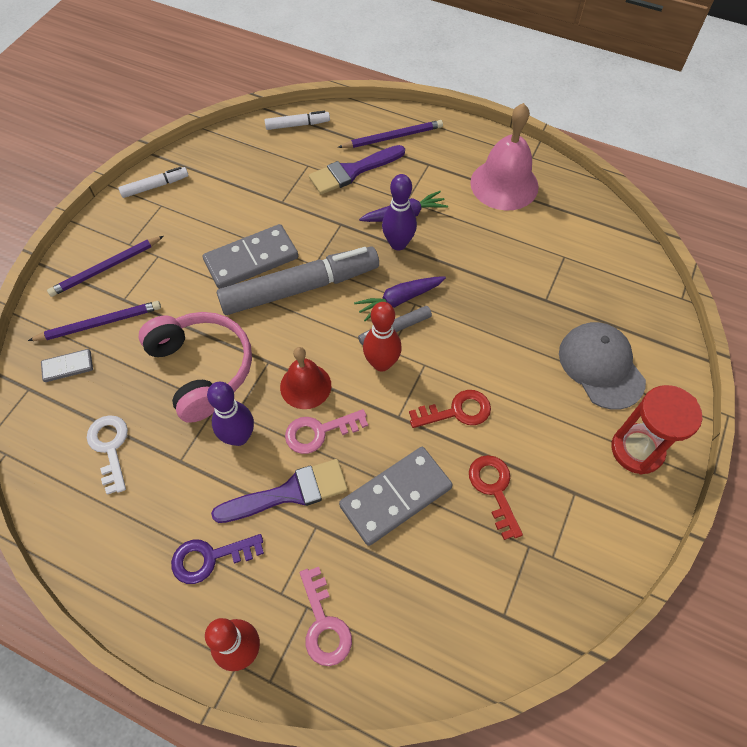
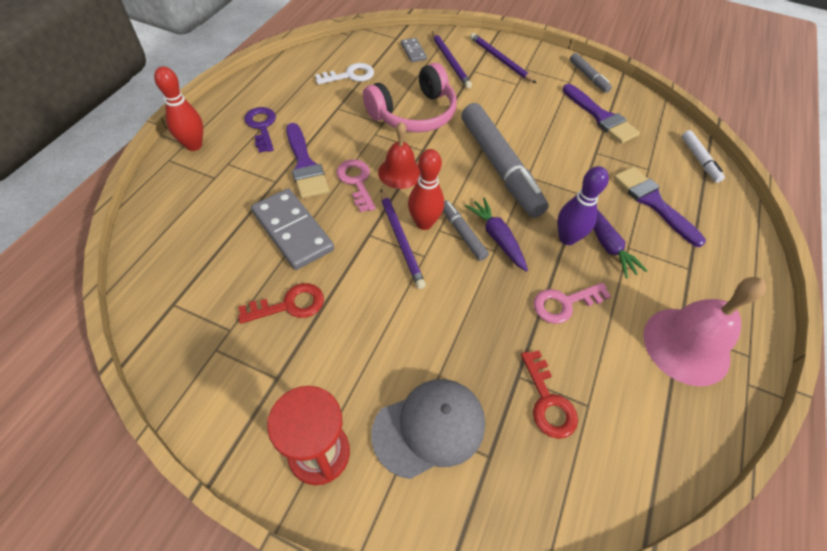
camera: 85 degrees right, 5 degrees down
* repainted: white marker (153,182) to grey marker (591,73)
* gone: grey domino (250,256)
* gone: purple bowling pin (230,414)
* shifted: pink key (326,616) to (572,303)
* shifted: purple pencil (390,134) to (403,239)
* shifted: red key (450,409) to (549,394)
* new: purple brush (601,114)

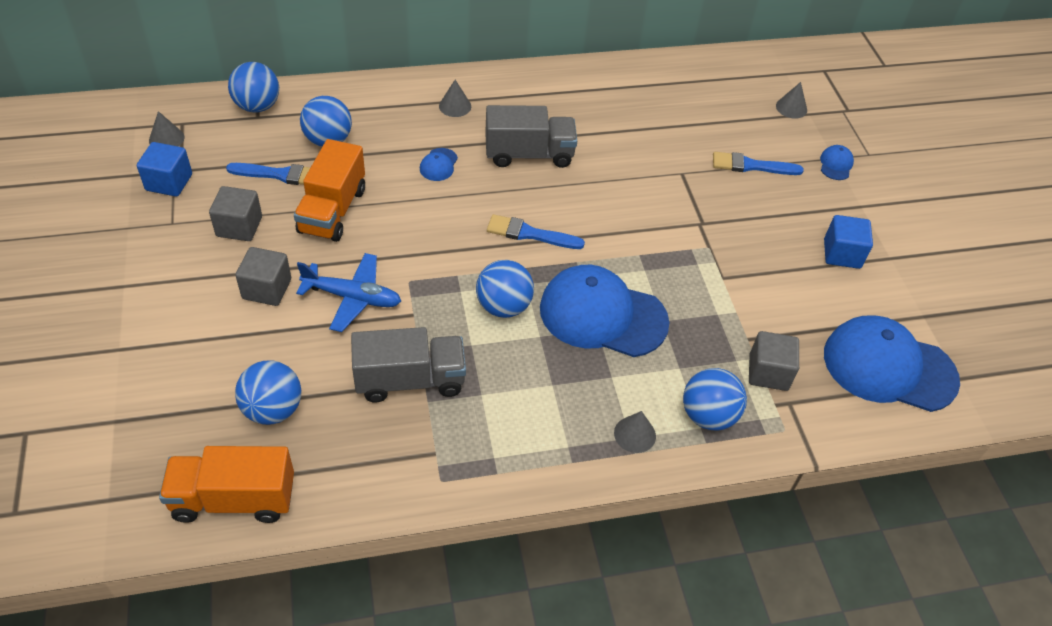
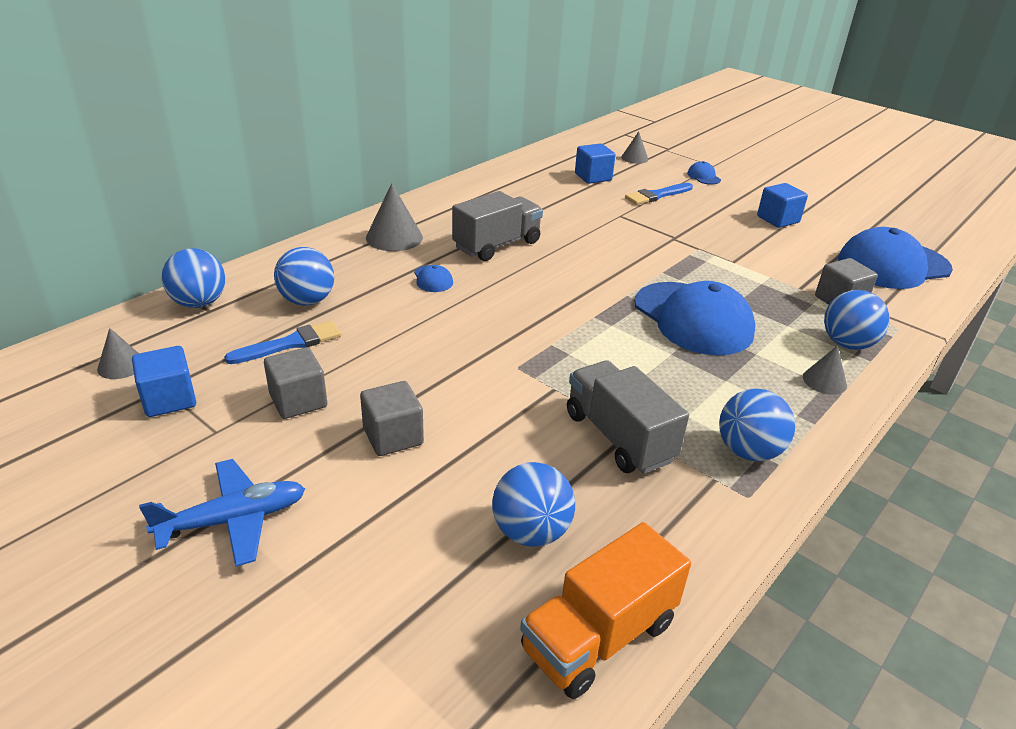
camera: 35 degrees left, 15 degrees down
* gone: orange truck (329,190)
* shifted: blue plane (348,292) to (222,513)
* rotated: grey truck (408,365) = (628,417) 75 degrees counterclockwise
* scaled: grey cone (455,98) = (394,217) x1.67
* shifted: blue ball (505,289) to (757,425)
* gone: blue brush (536,231)
* rotated: blue cap (604,311) = (695,318) 105 degrees counterclockwise
* new: blue cube (595,163)

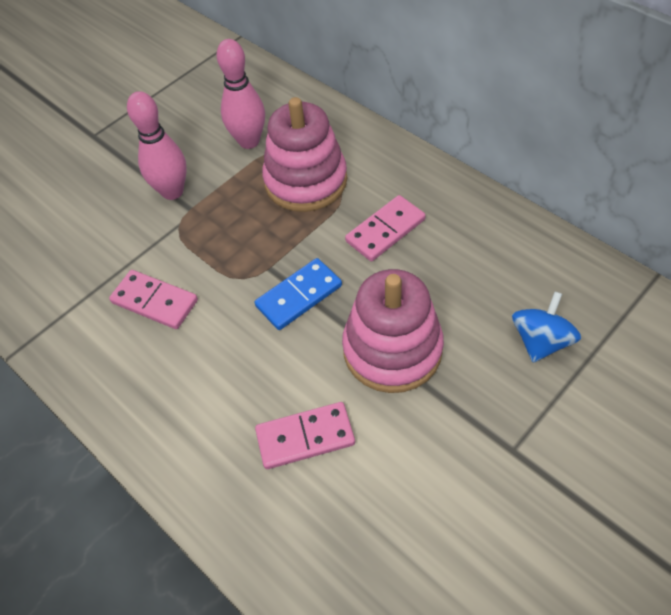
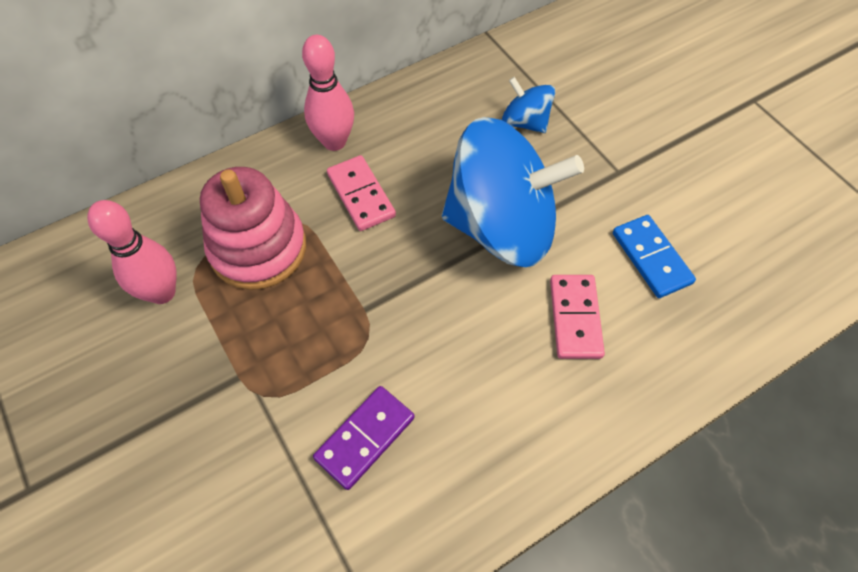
camera: 80 degrees left, 5 degrees up
* repainted: pink domino (153,299) to purple domino (364,438)
* shifted: pink bowling pin (157,145) to (328,93)
* shifted: blue domino (298,294) to (654,256)
* swapped: pink stacking toy (393,331) to blue spinning top (513,192)

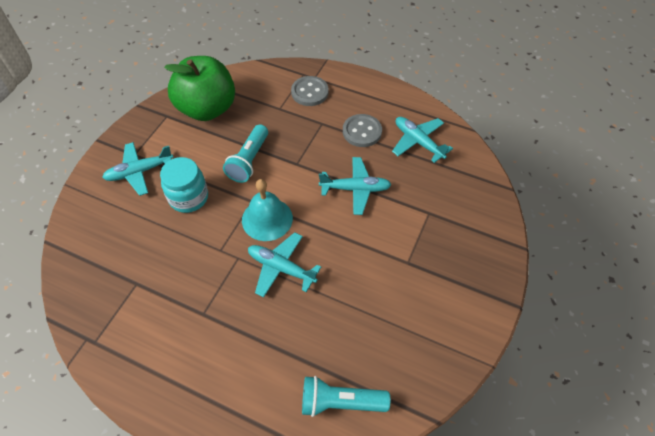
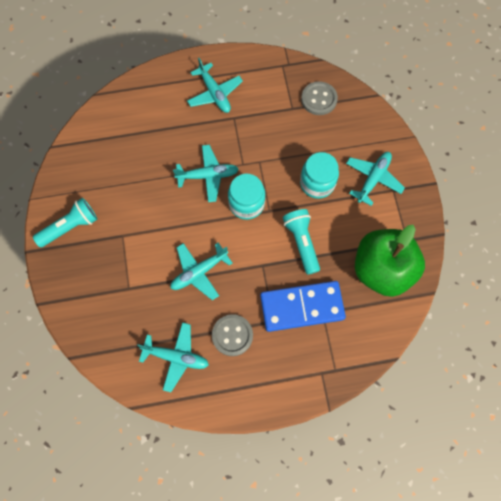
camera: 145 degrees right, 15 degrees up
* swapped: turquoise bell (267,210) to turquoise jar (247,197)
* shifted: grey button (310,91) to (319,98)
* shifted: turquoise flashlight (346,396) to (65,222)
* new: turquoise plane (215,85)
* new: blue domino (303,306)

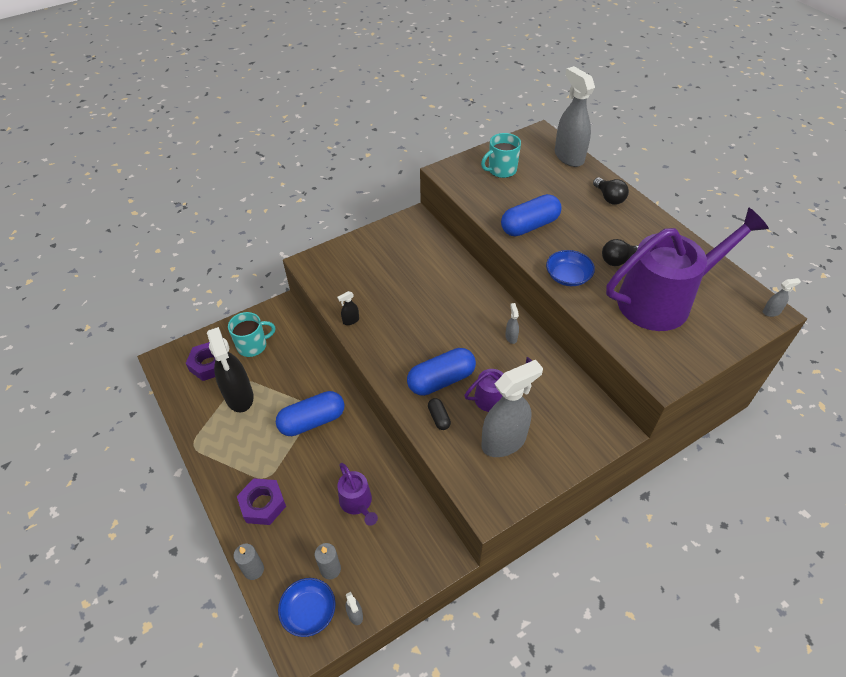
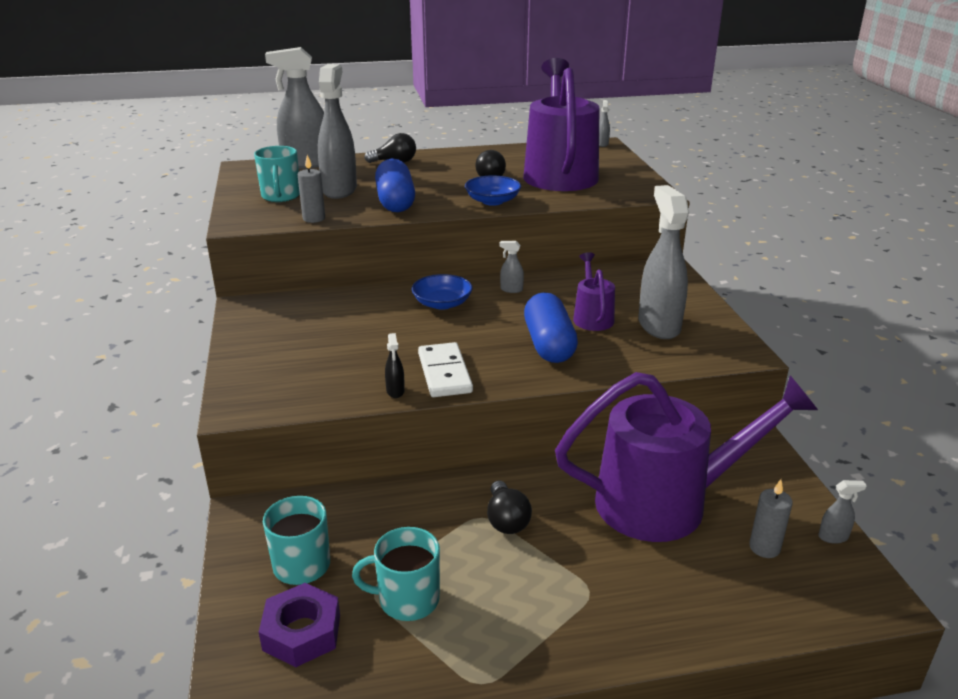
camera: 70 degrees left, 20 degrees down
* swapped: black spray bottle (230,369) to turquoise mug (396,574)
* shifted: grey candle (248,562) to (311,189)
* gone: purple nut (261,501)
* swapped: blue capsule (310,413) to black light bulb (509,507)
* shifted: blue bowl (307,607) to (442,292)
* scaled: purple watering can (357,494) = (686,457) x2.19
* gone: black capsule (439,414)
* new: grey spray bottle (337,131)
* new: white domino (445,369)

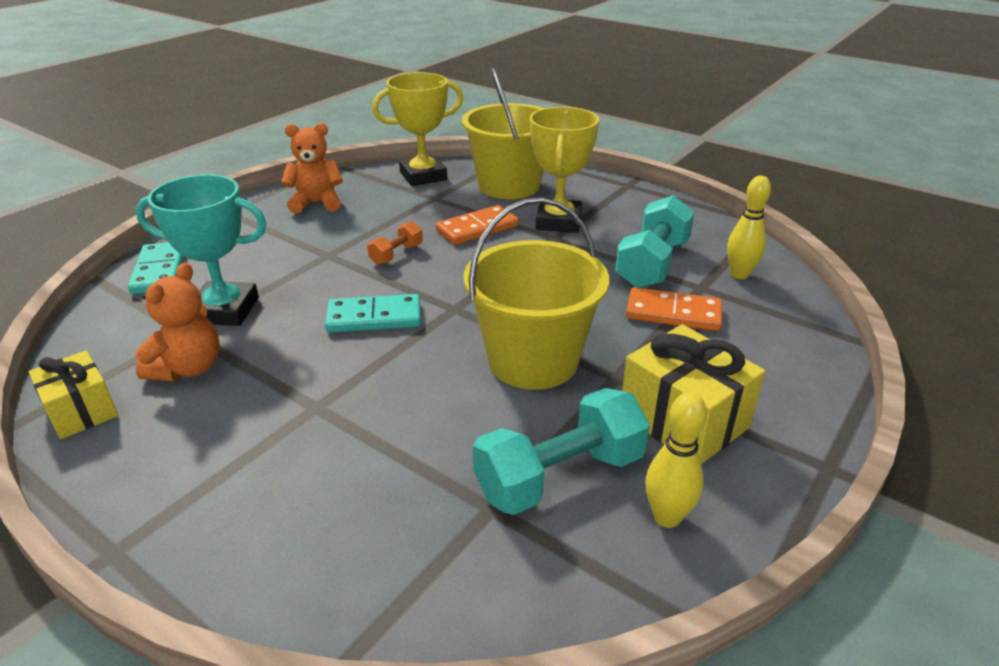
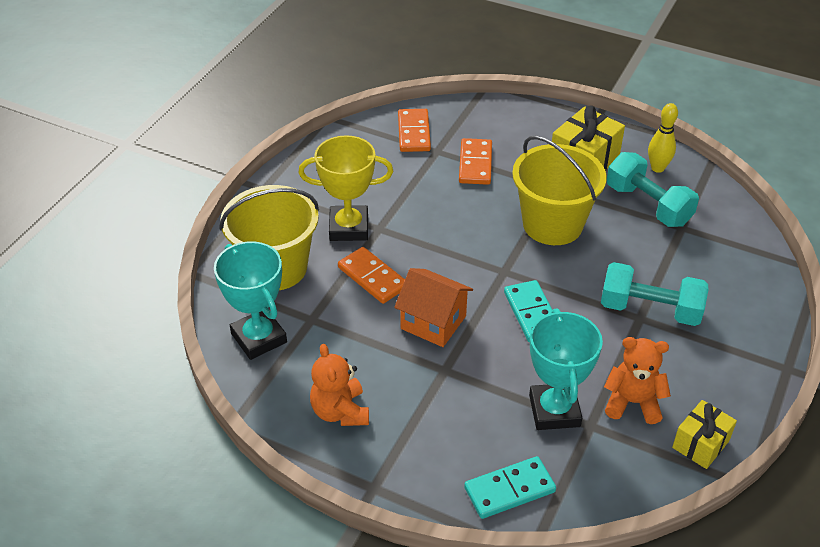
camera: 100 degrees left, 10 degrees up
* swapped: orange dumbbell (395,243) to orange house (433,307)
* repainted: yellow trophy (417,129) to turquoise trophy (250,300)
* shifted: turquoise dumbbell (655,241) to (655,294)
* swapped: yellow bowling pin (749,227) to orange domino (414,130)

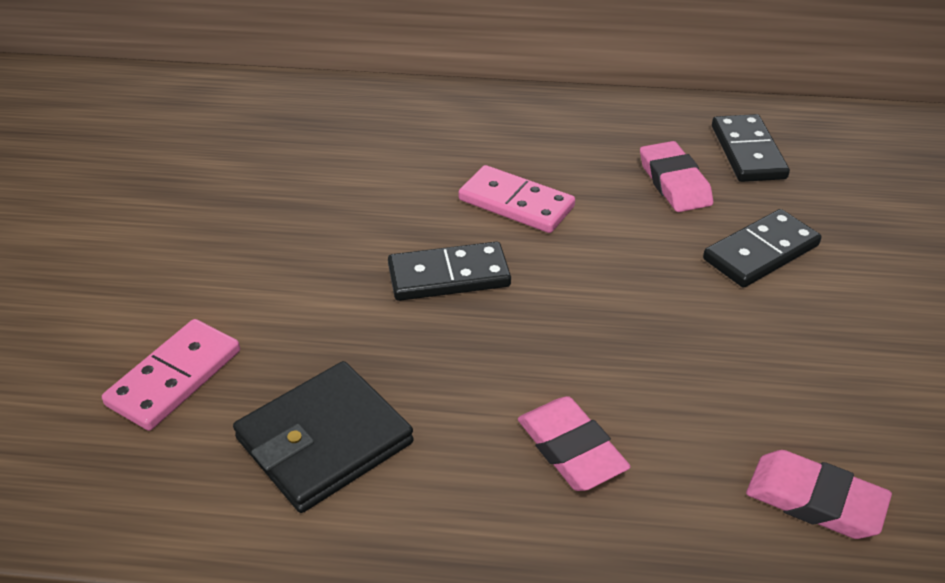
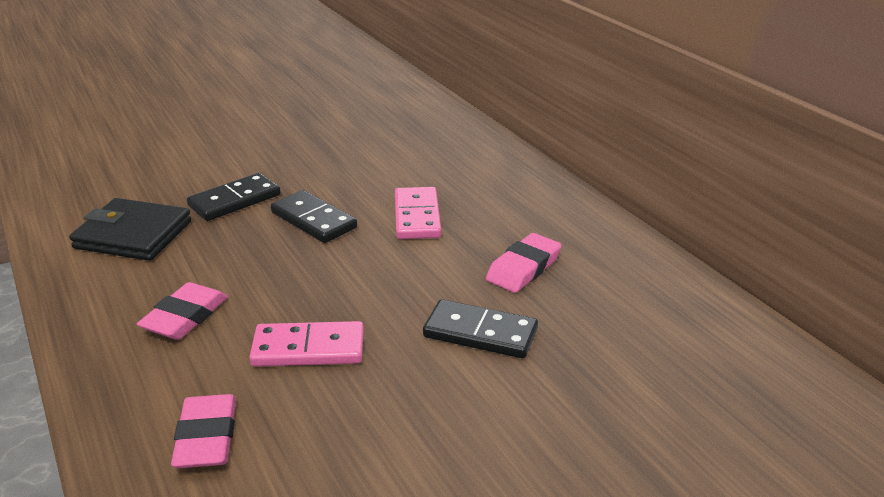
camera: 55 degrees right, 10 degrees down
* shifted: pink domino (171,375) to (306,344)
* shifted: black domino (751,148) to (234,197)

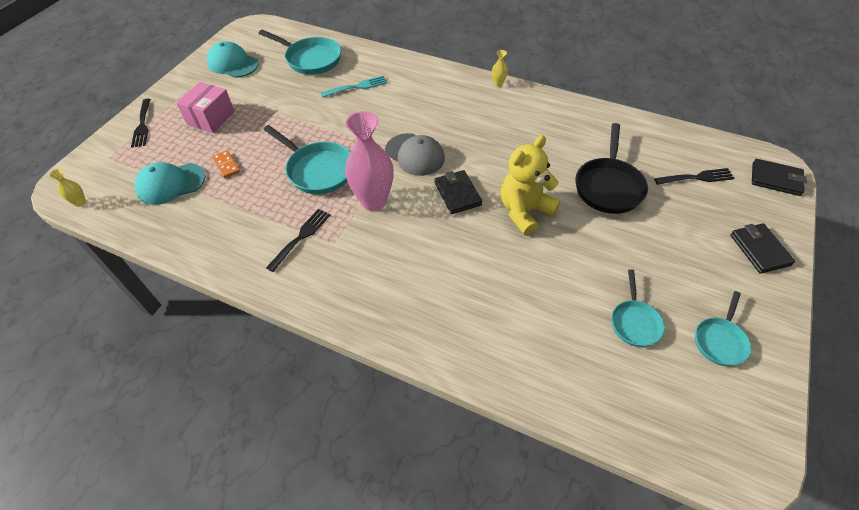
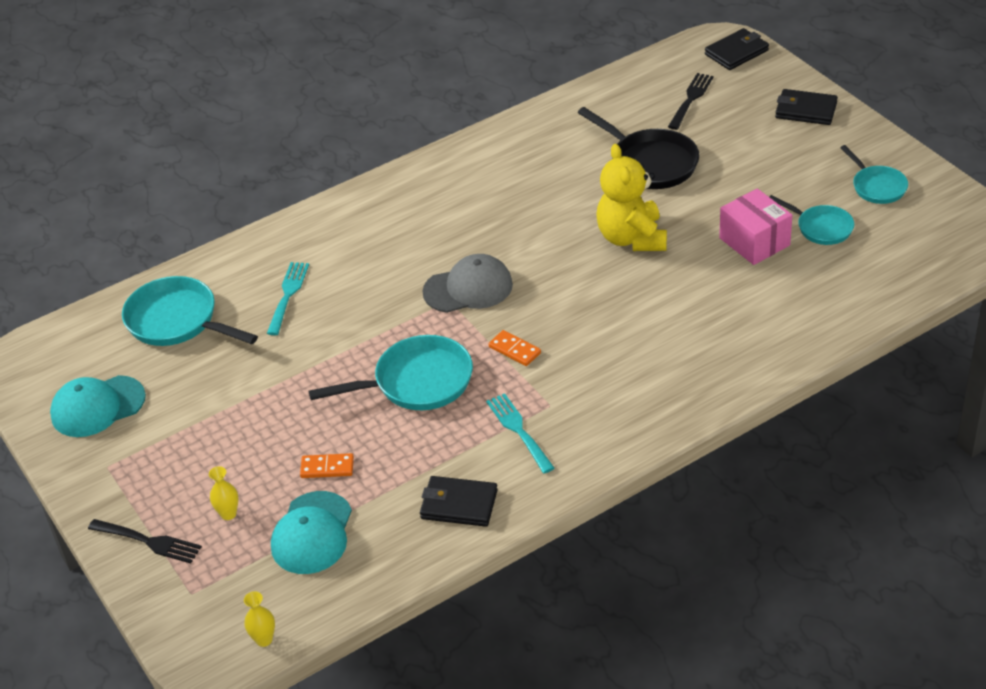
camera: 55 degrees left, 10 degrees down
* shifted: pink box (205,107) to (755,227)
* rotated: turquoise pan (300,52) = (190,311) 120 degrees counterclockwise
* repainted: black fork (298,240) to turquoise fork (520,433)
* swapped: pink vase (369,161) to orange domino (515,348)
* shifted: black wallet (458,192) to (459,501)
* shifted: yellow vase (500,68) to (224,493)

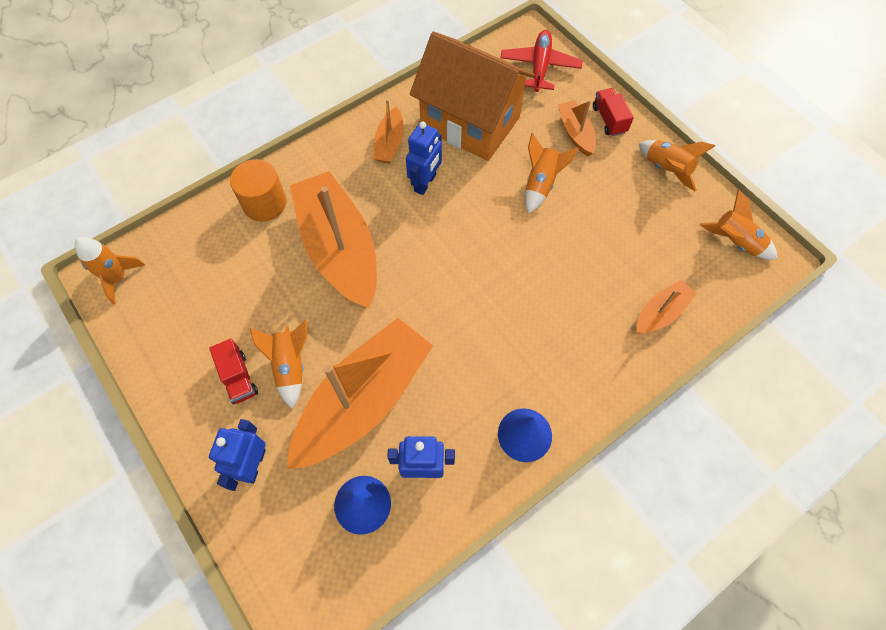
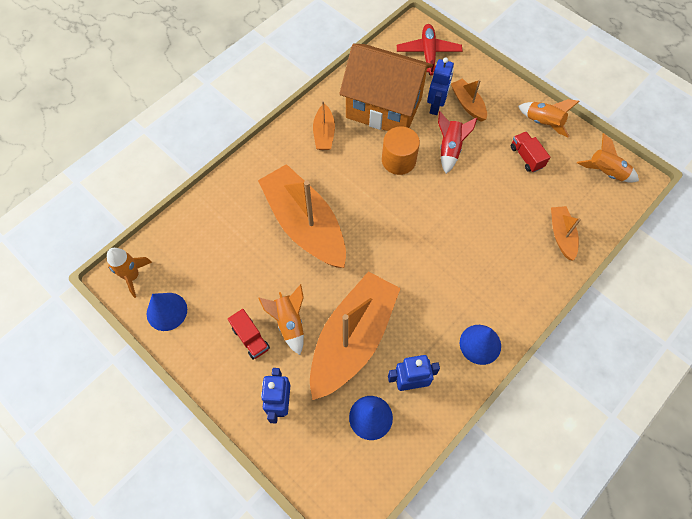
camera: 10 degrees left, 0 degrees up
* shifted: orange cylinder (258,190) to (401,150)
* shifted: blue robot (424,158) to (440,86)
* repainted: orange rocket (551,173) to red rocket (457,142)
* shifted: red truck (613,112) to (530,152)
* rotated: orange boat (666,307) = (566,233) 45 degrees counterclockwise
* new: blue cone (167,312)

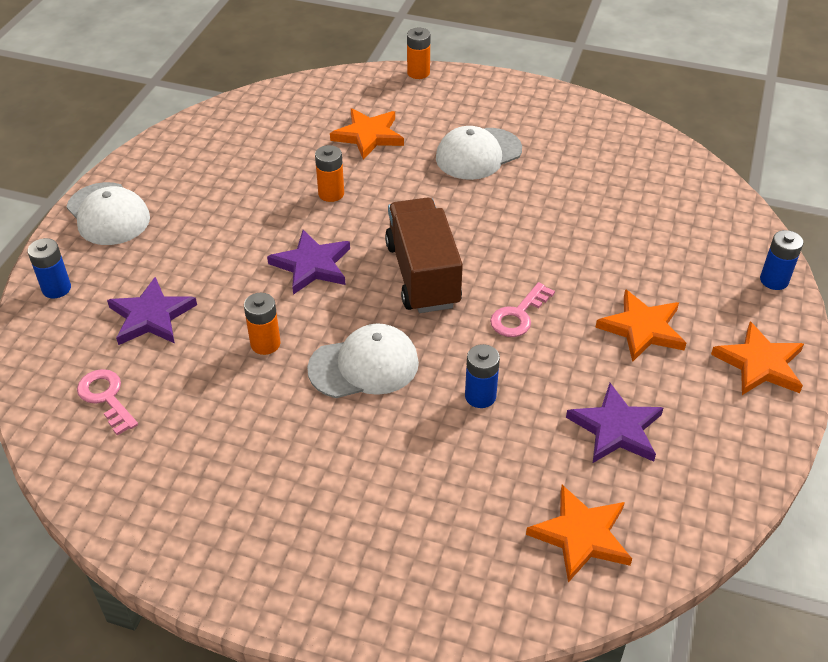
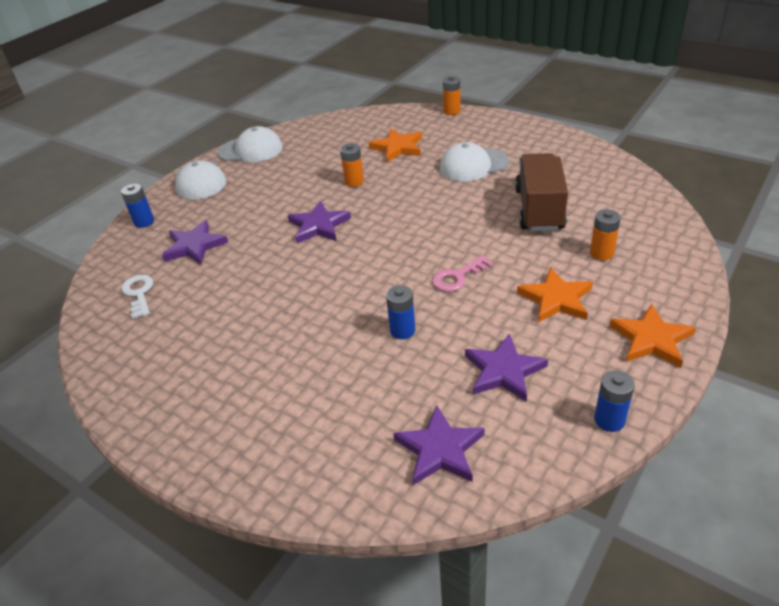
camera: 20 degrees right, 5 degrees down
* repainted: pink key (107,402) to white key (137,297)
* shifted: orange battery (262,324) to (605,234)
* shifted: white cap (363,360) to (250,144)
* shifted: brown truck (424,255) to (541,192)
* repainted: orange star (579,533) to purple star (439,445)
* shifted: blue battery (782,260) to (614,401)

